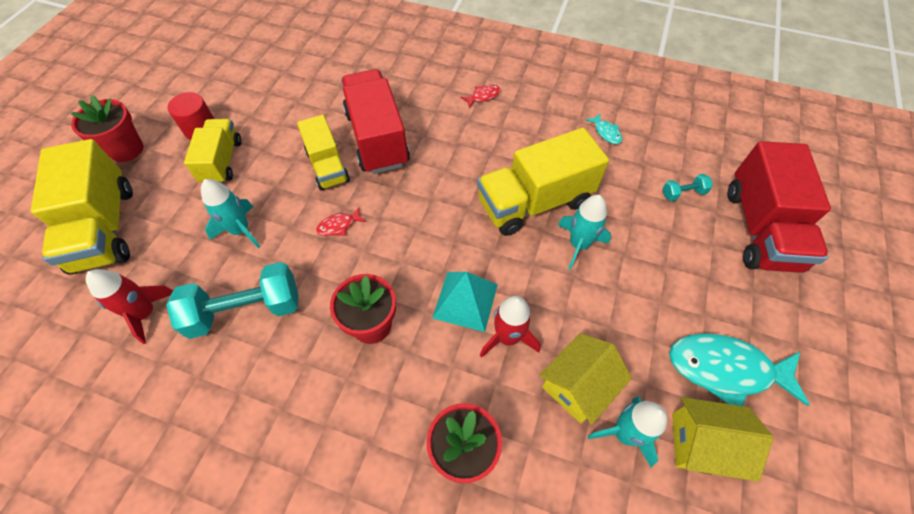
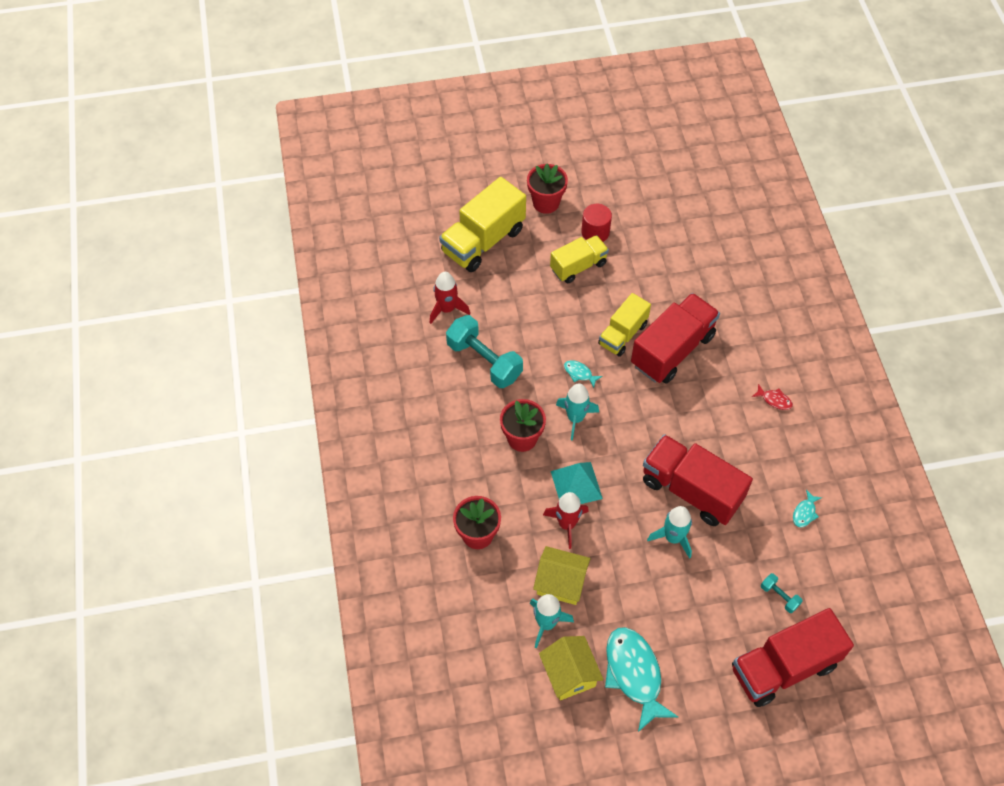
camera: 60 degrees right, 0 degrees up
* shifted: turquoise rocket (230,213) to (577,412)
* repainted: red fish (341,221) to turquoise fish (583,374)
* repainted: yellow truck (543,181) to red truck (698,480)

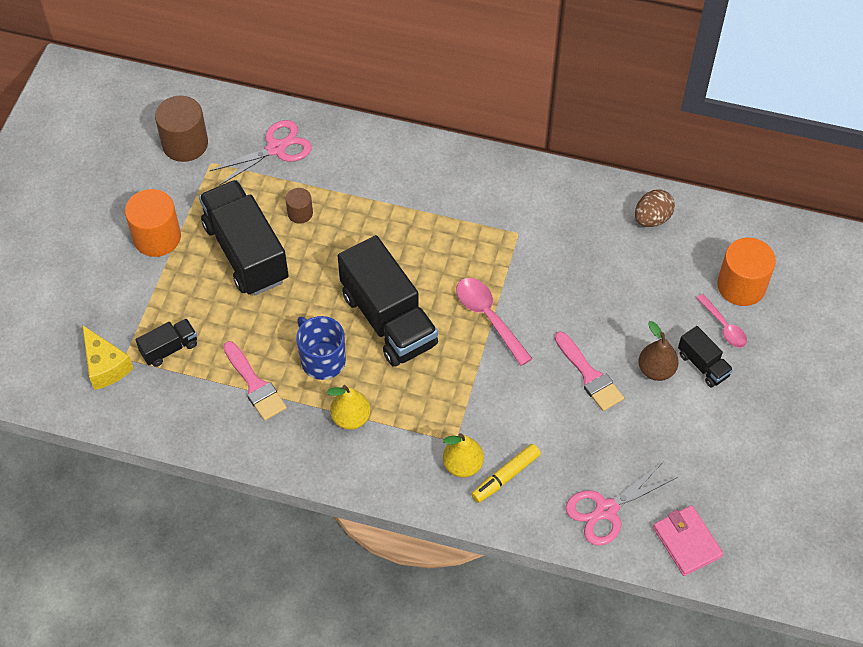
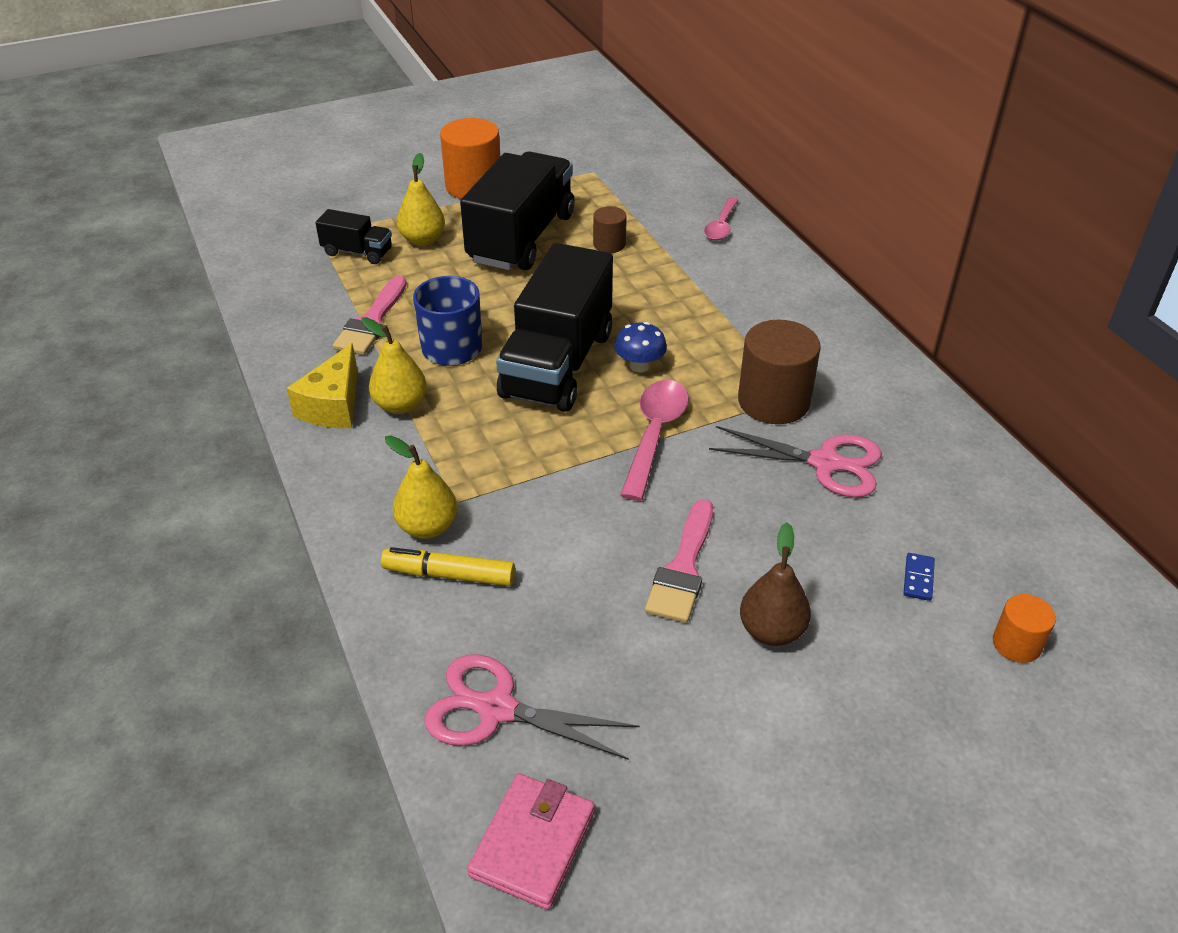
camera: 50 degrees right, 15 degrees down
* shifted: yellow cheese (108,357) to (322,385)
* shifted: brown cylinder (181,129) to (779,372)
* shifted: pink scissors (261,153) to (795,462)
* gone: brown egg (655,208)
* gone: black truck (705,356)
* shifted: pink spoon (721,321) to (721,218)
* scaled: orange cylinder (746,272) = (1024,628) x0.54
* new: yellow pear (421,199)
* new: blue mushroom (640,347)
* new: blue domino (919,577)

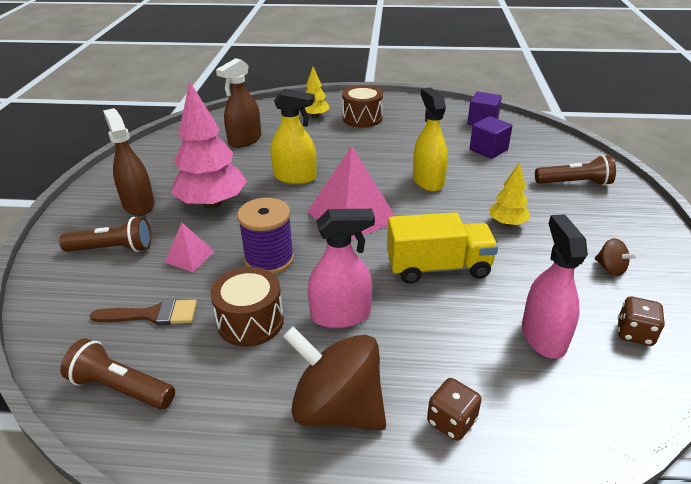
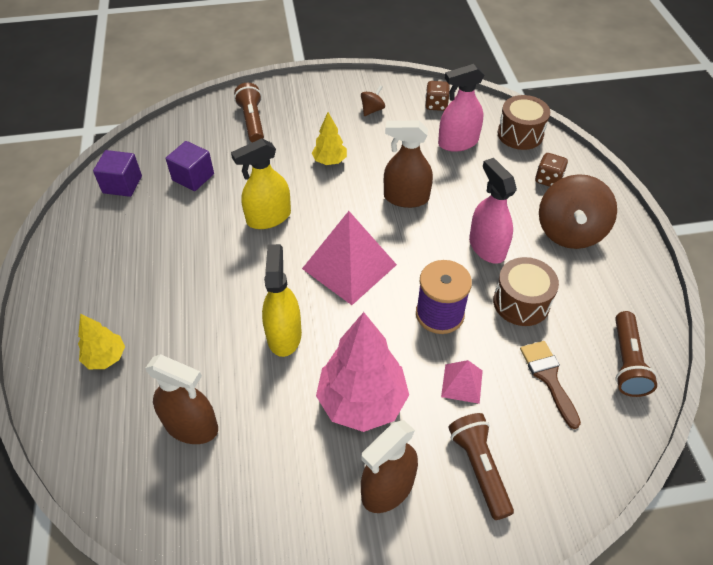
camera: 105 degrees left, 15 degrees up
* shifted: brown drum (362,106) to (523,122)
* swapped: yellow truck (442,248) to brown spray bottle (408,164)

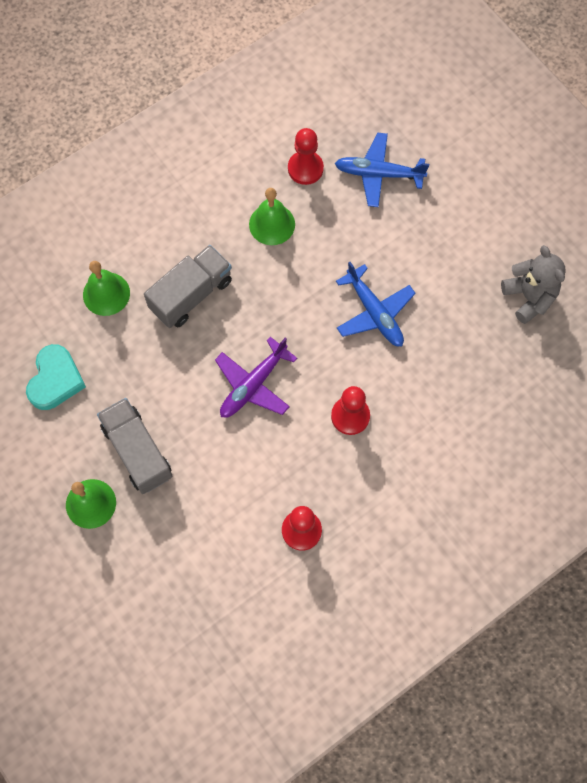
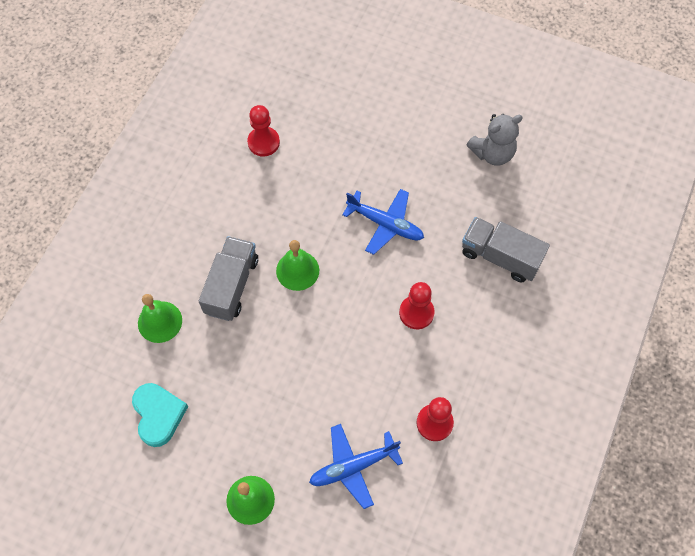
camera: 30 degrees left, 5 degrees down
* shifted: grey truck (135,446) to (506,250)
* gone: purple plane (256,377)
* shifted: green bell (272,216) to (297,265)
* shifted: blue plane (382,169) to (356,466)
* rotated: grey teddy bear (533,284) = (495,140) 120 degrees clockwise

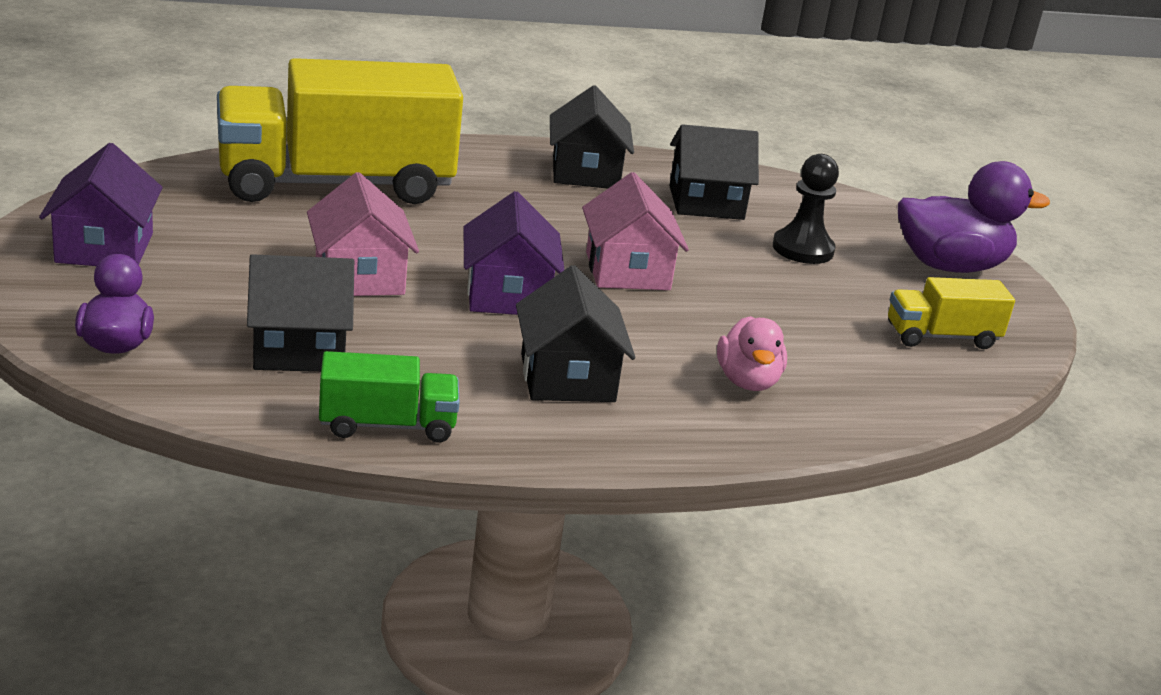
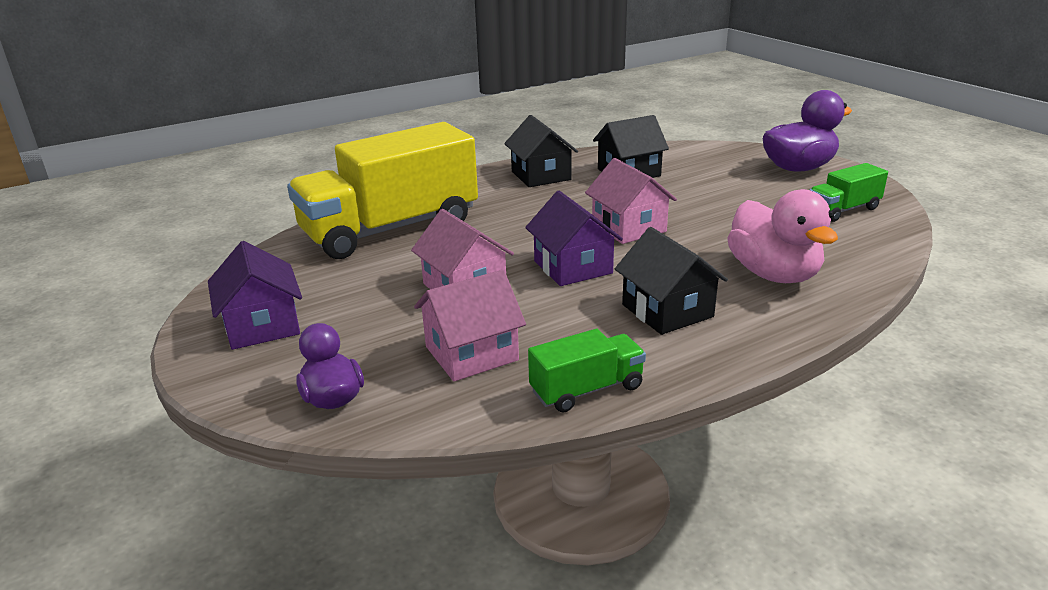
camera: 15 degrees left, 0 degrees up
* repainted: black house (300,313) to pink house (470,325)
* scaled: pink duck (752,353) = (782,236) x1.65
* gone: black pawn (806,209)
* repainted: yellow truck (951,313) to green truck (849,192)

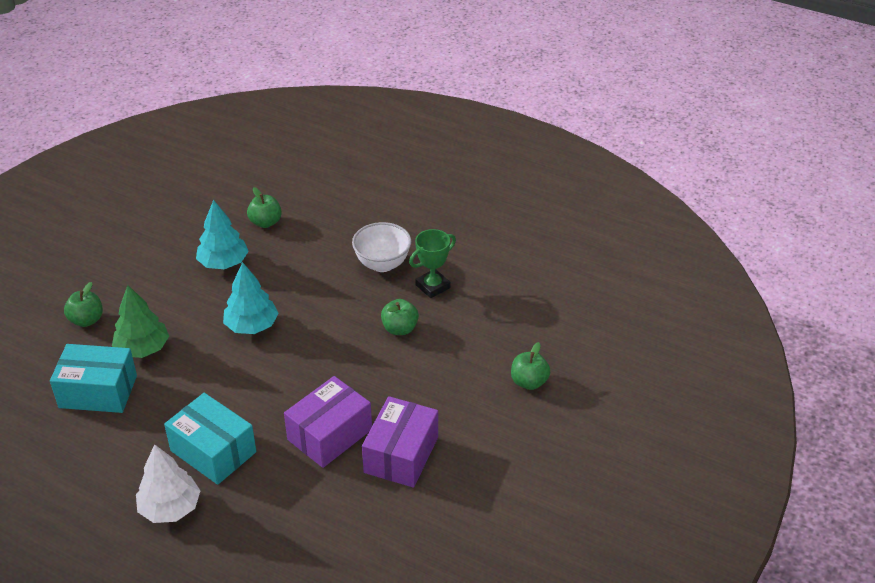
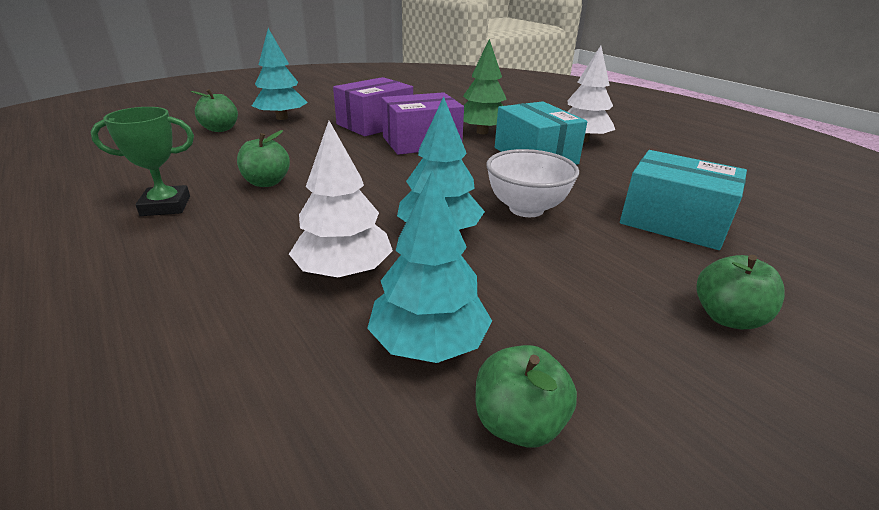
camera: 155 degrees left, 10 degrees down
* shifted: green tree (140,321) to (485,86)
* shifted: green apple (264,207) to (526,396)
* shifted: white bowl (381,247) to (533,183)
* new: turquoise tree (280,74)
* new: white tree (341,199)

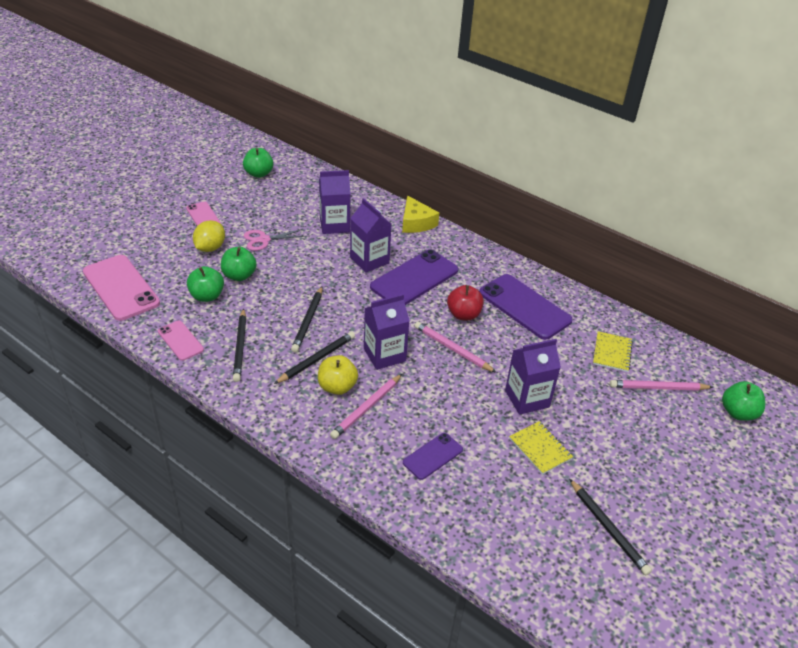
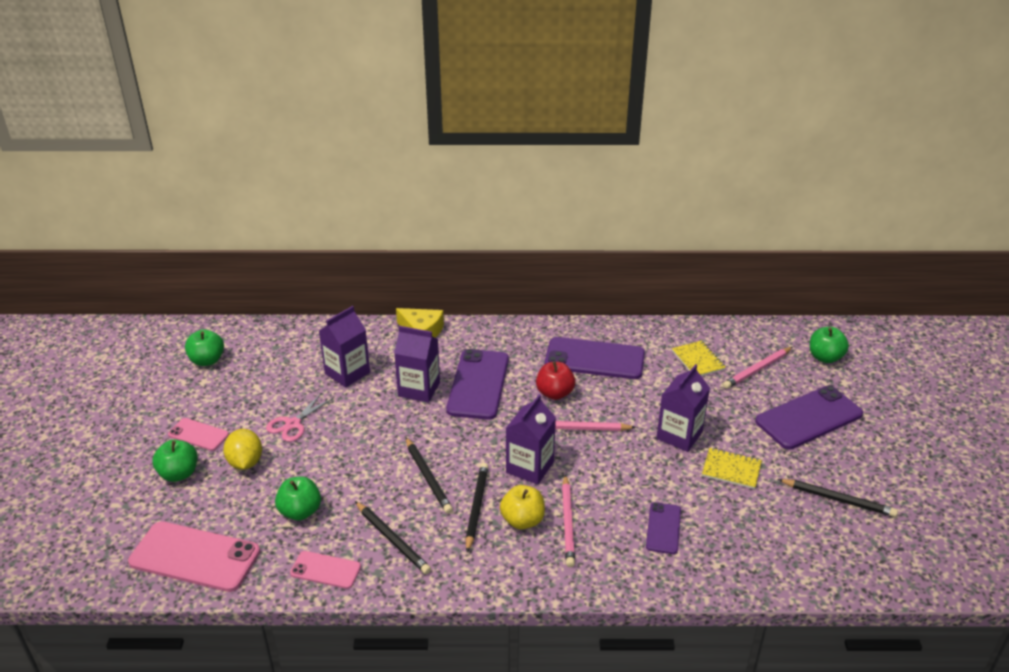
camera: 35 degrees left, 5 degrees down
* shifted: green apple (239,264) to (174,461)
* new: purple phone (809,418)

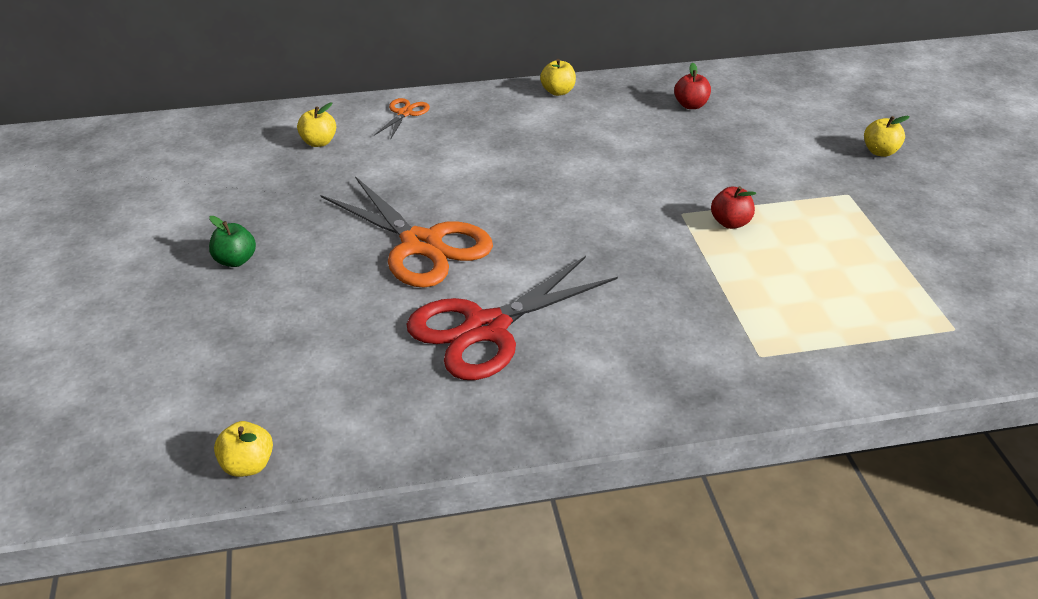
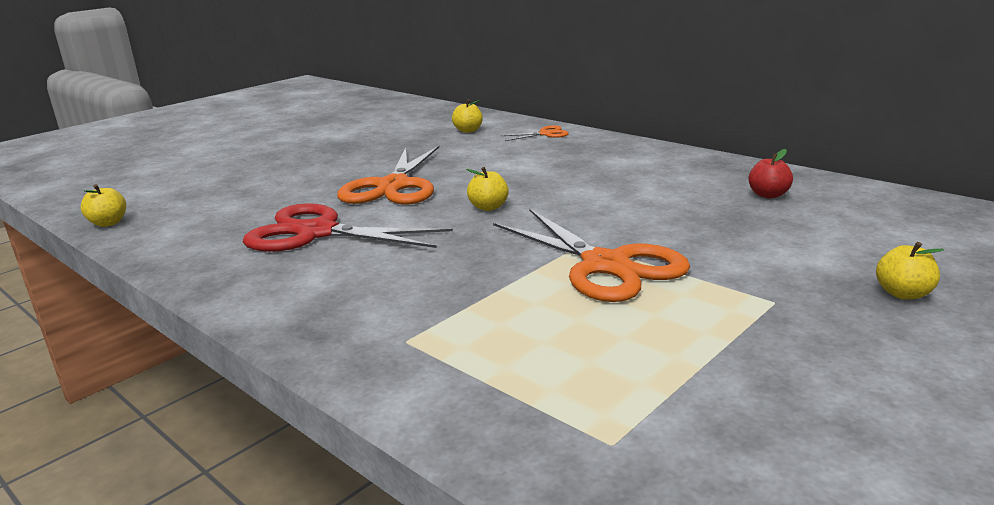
camera: 55 degrees right, 15 degrees down
* gone: green apple (232,241)
* shifted: yellow apple (558,77) to (487,189)
* swapped: red apple (733,207) to orange scissors (591,255)

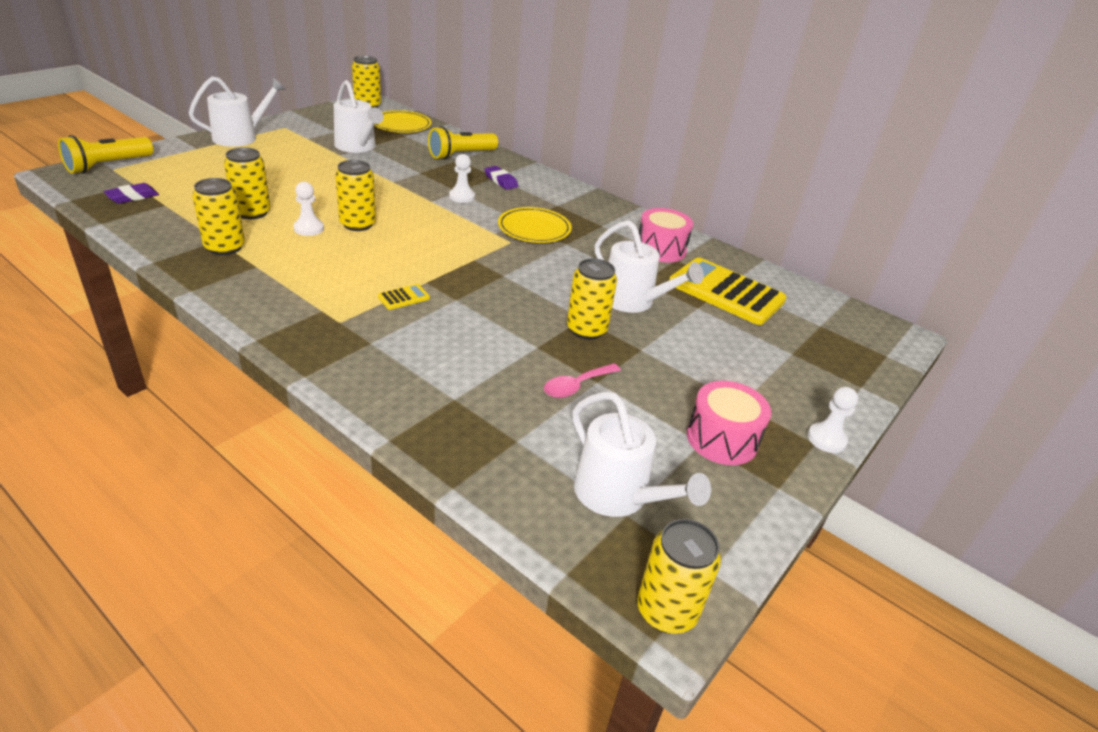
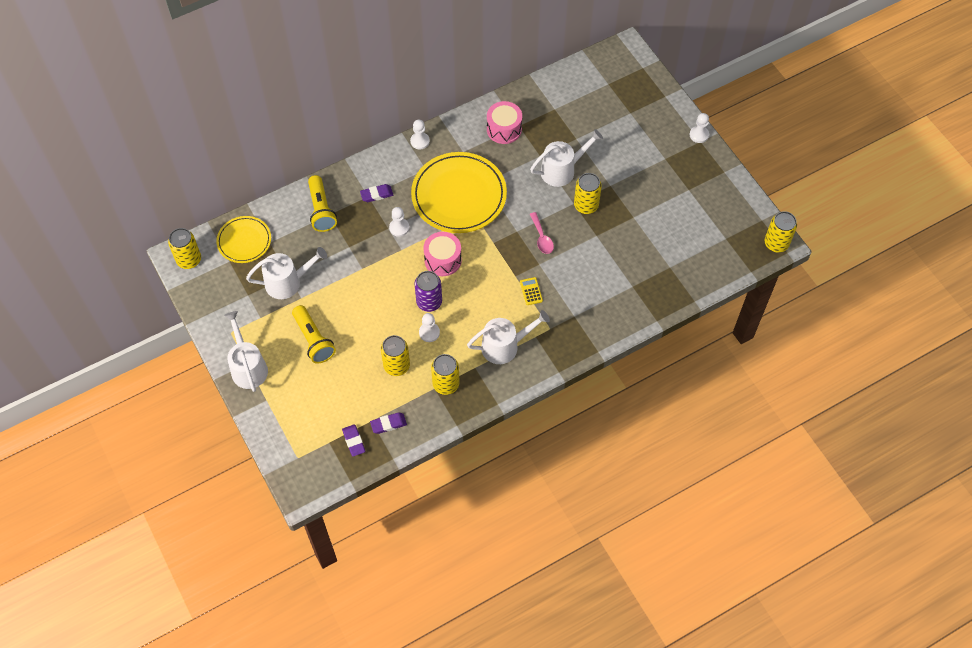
camera: 65 degrees left, 25 degrees up
* shifted: yellow flashlight (106,154) to (314,334)
* repainted: yellow can (355,195) to purple can (428,291)
* scaled: yellow plate (535,225) = (459,192) x1.78
* shifted: pink spoon (582,380) to (542,233)
* shifted: white watering can (641,454) to (508,337)
* gone: yellow calculator (727,291)
* shifted: pink drum (729,423) to (442,254)
* new: purple eraser (388,423)
* new: white pawn (420,135)

